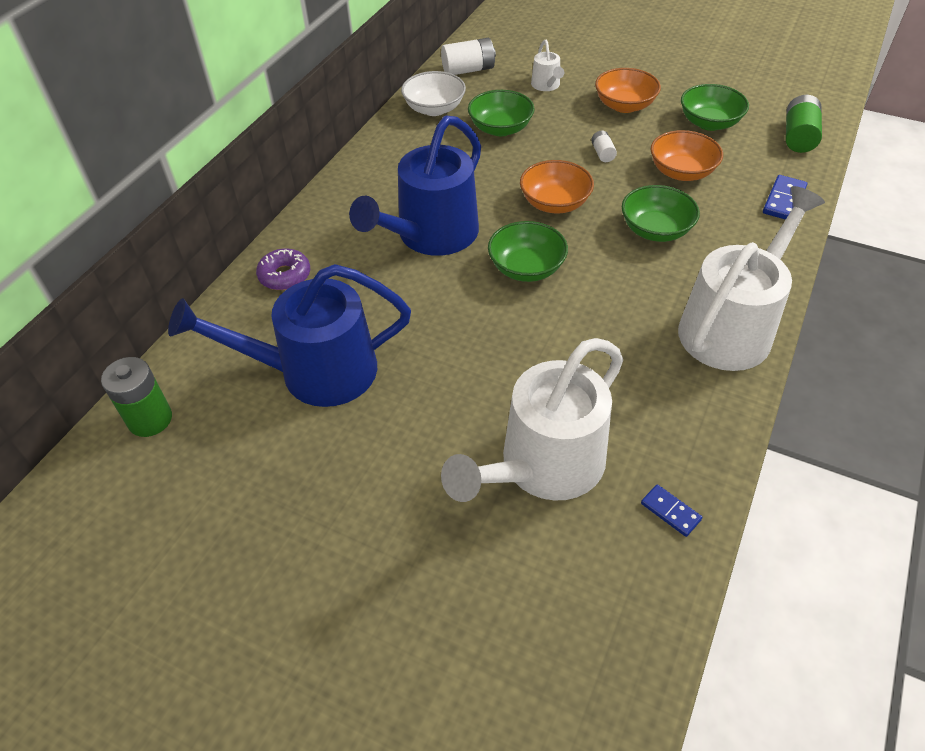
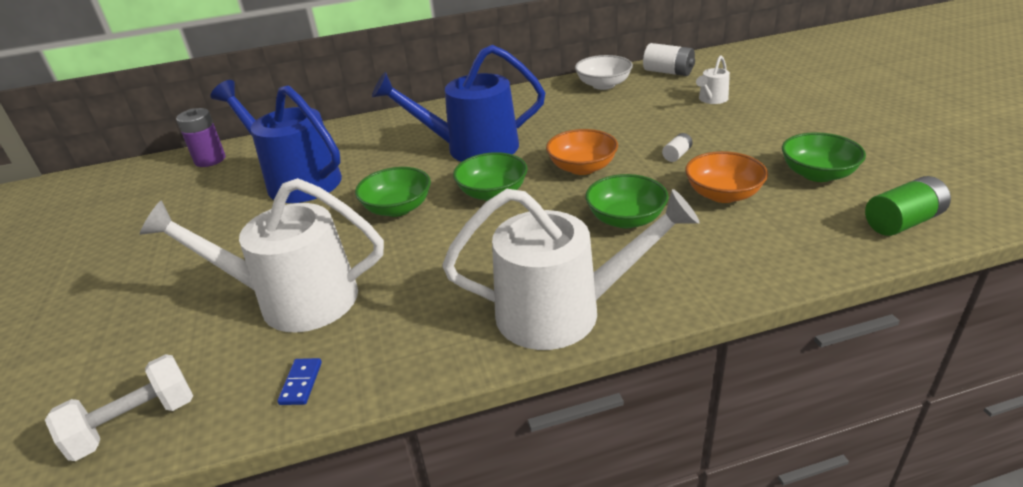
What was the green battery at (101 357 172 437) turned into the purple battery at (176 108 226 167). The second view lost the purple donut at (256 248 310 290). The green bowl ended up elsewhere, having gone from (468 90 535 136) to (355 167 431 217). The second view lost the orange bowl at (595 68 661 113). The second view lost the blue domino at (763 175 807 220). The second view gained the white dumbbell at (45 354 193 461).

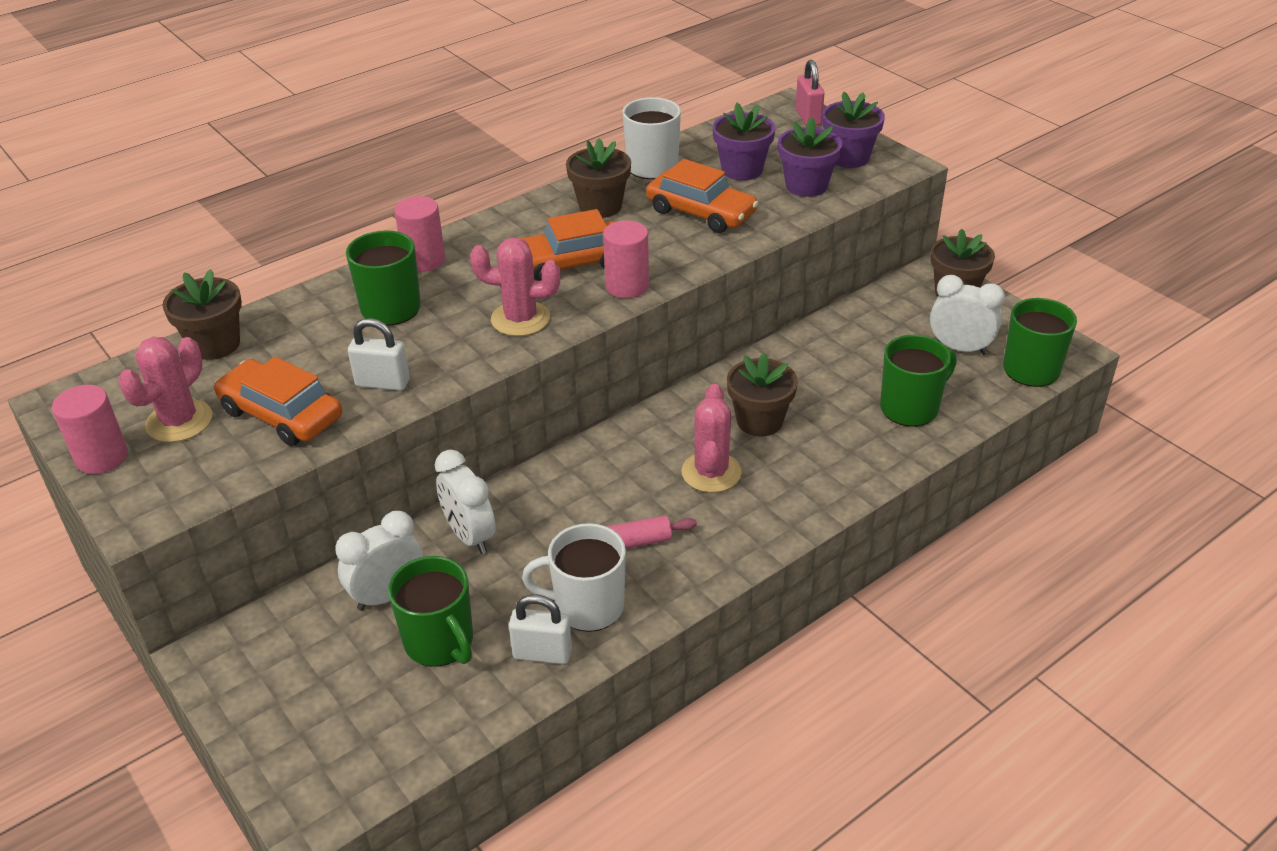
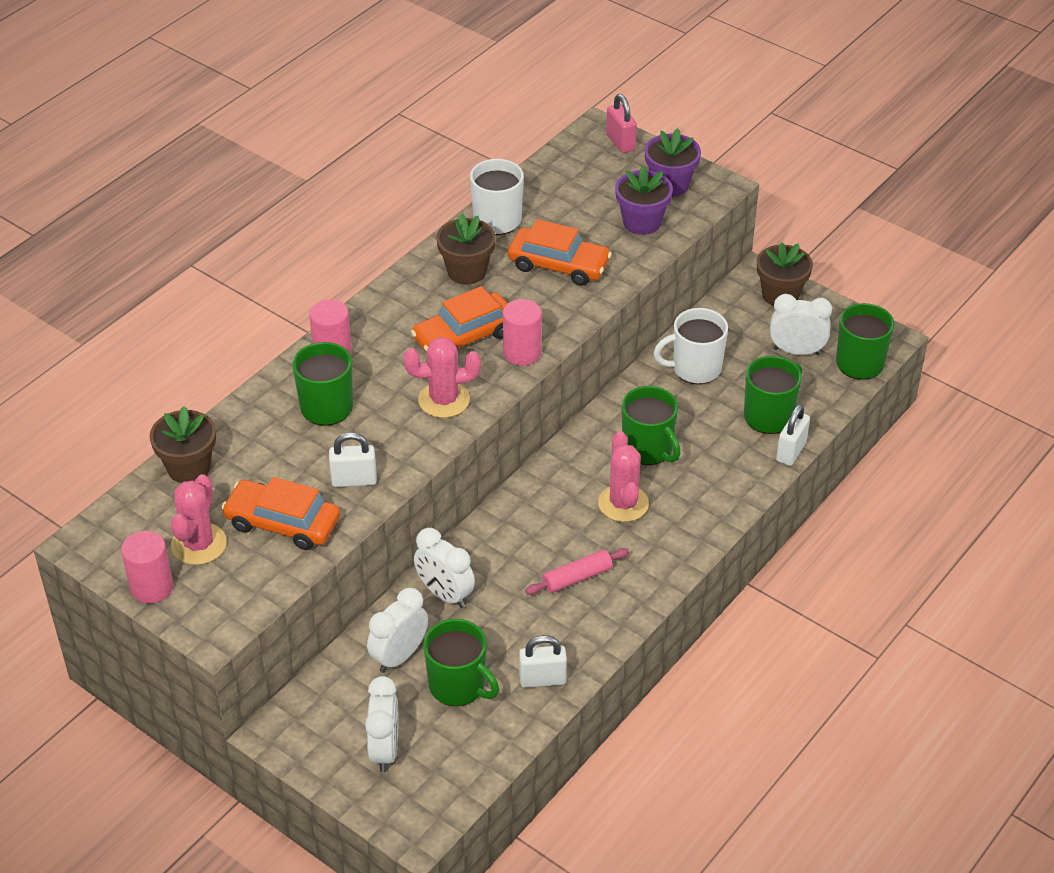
The white mug ended up elsewhere, having gone from (522 523 626 632) to (654 308 728 384). The second view lost the purple flower pot at (713 103 776 181). Where the brown flower pot stood at (727 353 798 436), the green mug came to stand at (622 386 681 465). The second view gained the white clock at (365 676 398 772). The second view gained the white padlock at (776 404 810 466).

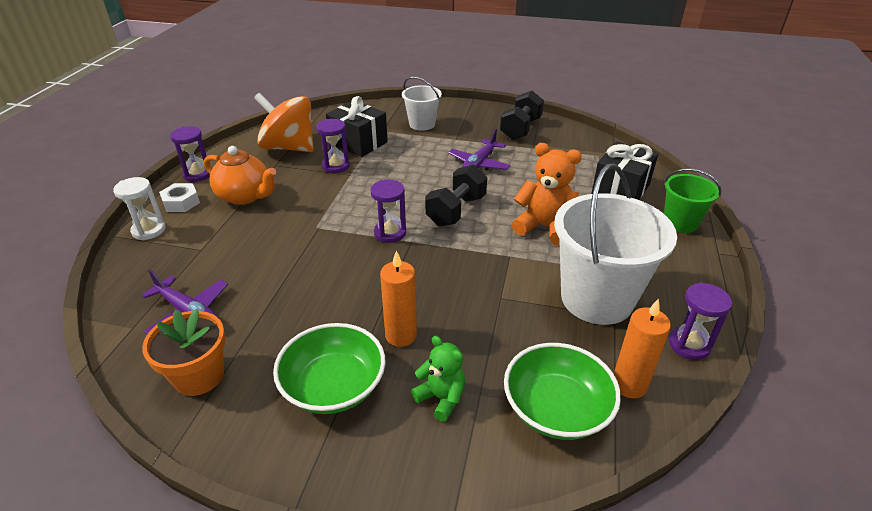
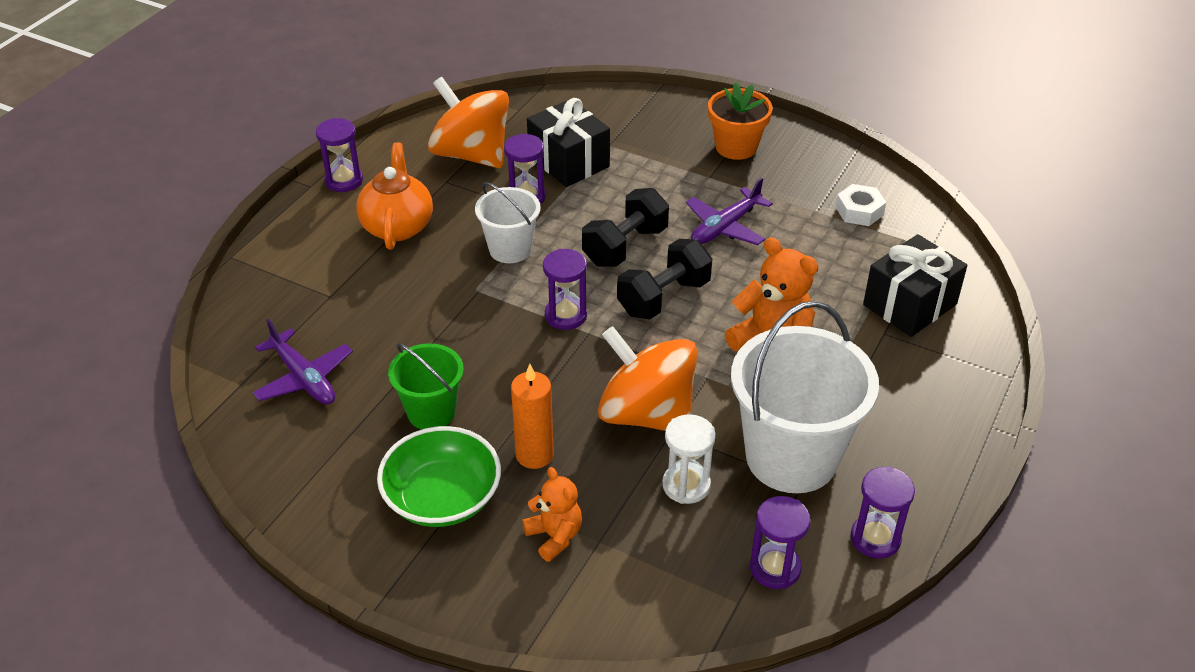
The white hourglass ended up elsewhere, having gone from (113 177 166 240) to (662 414 716 504). The orange flower pot ended up elsewhere, having gone from (142 309 226 396) to (708 82 773 160). The white nut ended up elsewhere, having gone from (159 183 200 212) to (836 184 886 226). The orange teapot at (204 146 276 205) ended up facing another way, 135 degrees counterclockwise from before. The white bucket ended up elsewhere, having gone from (402 76 442 131) to (475 182 541 263). What was the green teddy bear at (411 336 465 422) turned into the orange teddy bear at (522 467 582 562). The black dumbbell ended up elsewhere, having gone from (500 91 544 140) to (582 188 669 267). The second view lost the green bowl at (504 343 621 440). Where the orange candle stood at (614 299 671 398), the purple hourglass came to stand at (750 496 811 589). The green bucket ended up elsewhere, having gone from (664 168 721 233) to (388 343 464 429). The second view gained the orange spinning top at (598 326 697 431).

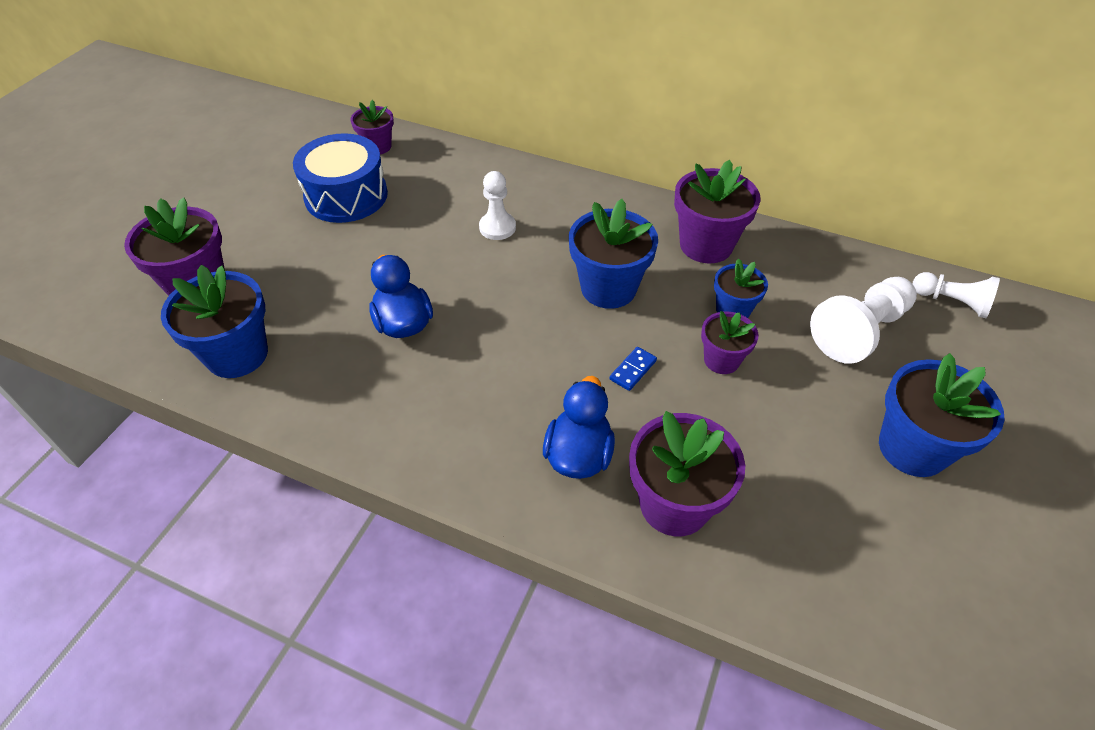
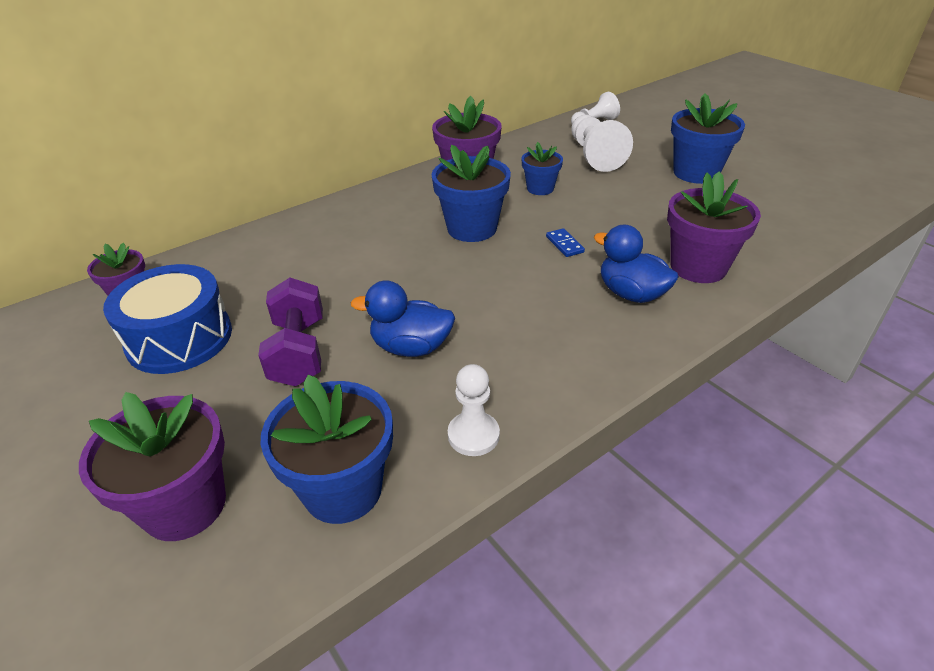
The white pawn ended up elsewhere, having gone from (479 171 516 240) to (448 364 500 456). The second view lost the purple flower pot at (701 311 758 374). The second view gained the purple dumbbell at (258 277 323 386).

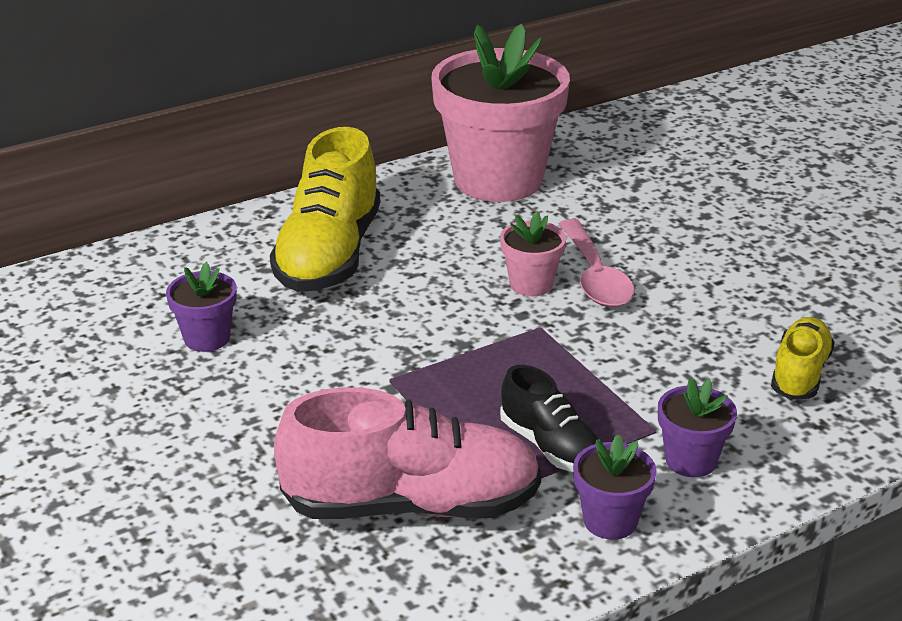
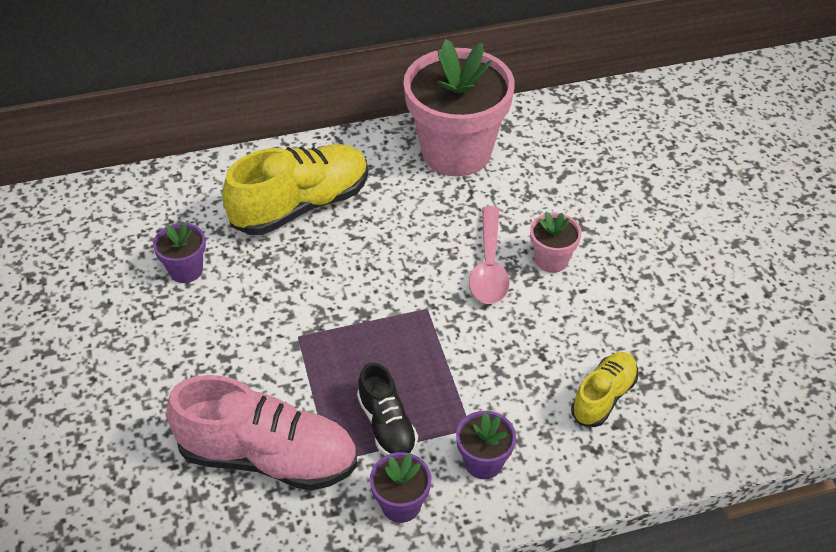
The yellow shoe at (270 127 380 292) ended up facing another way, 150 degrees counterclockwise from before. The pink flower pot ended up elsewhere, having gone from (500 211 566 296) to (530 212 582 273).

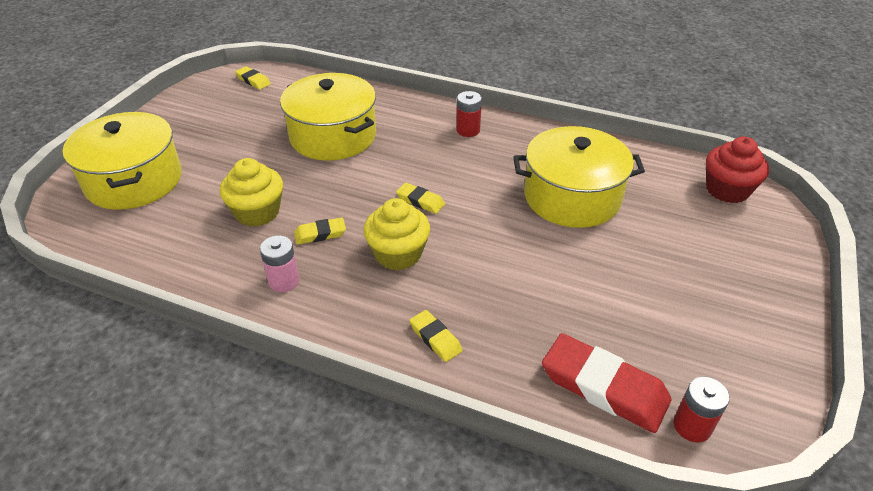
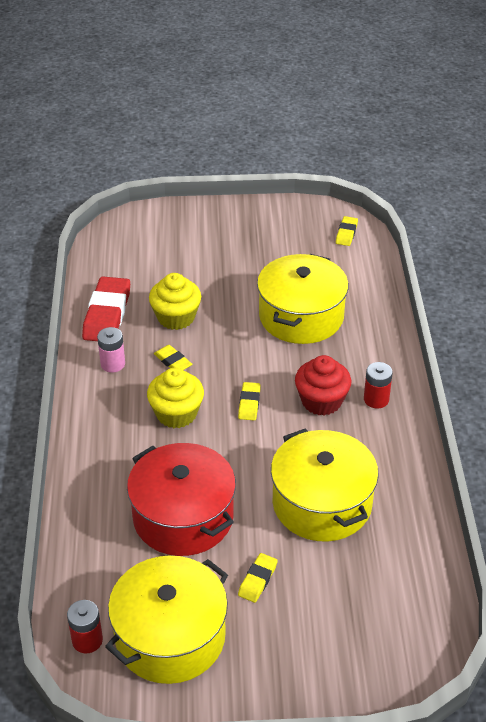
The yellow pot ended up elsewhere, having gone from (63 112 182 210) to (105 556 228 684). The yellow eraser ended up elsewhere, having gone from (409 310 463 362) to (238 553 278 603). The red eraser ended up elsewhere, having gone from (542 333 671 433) to (82 276 130 341). The red cupcake ended up elsewhere, having gone from (706 137 769 203) to (295 355 351 416). The second view gained the red pot at (127 443 236 556).

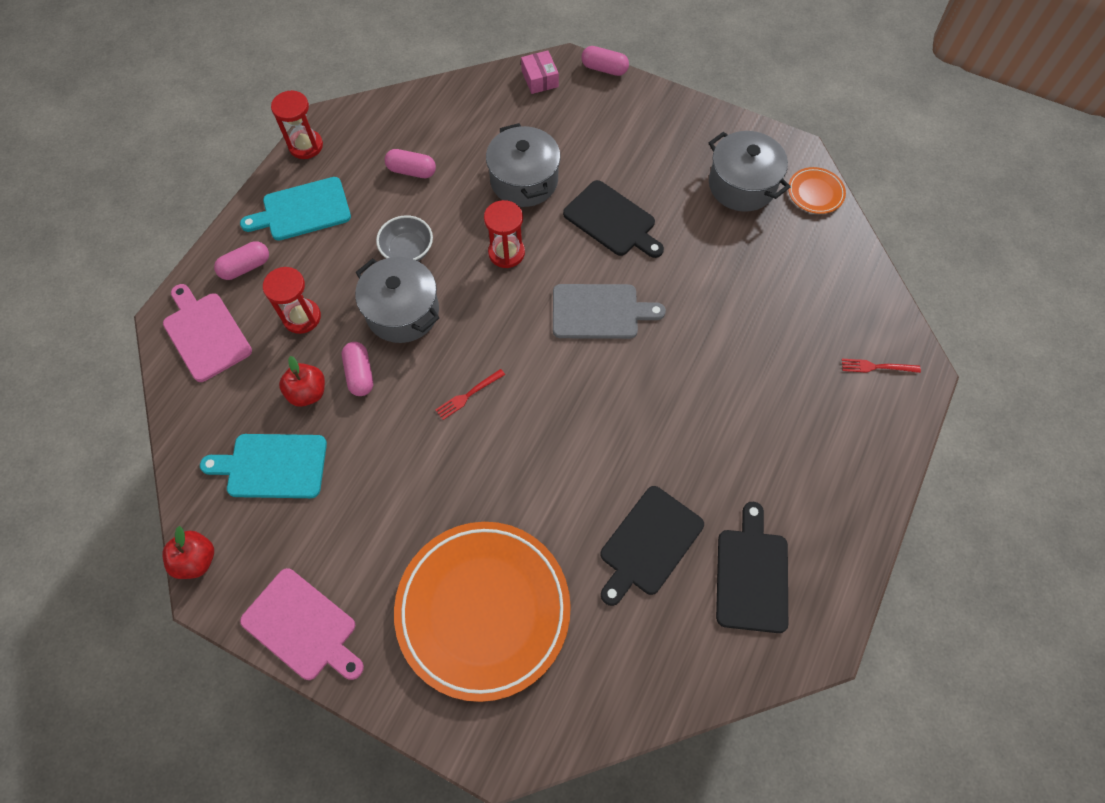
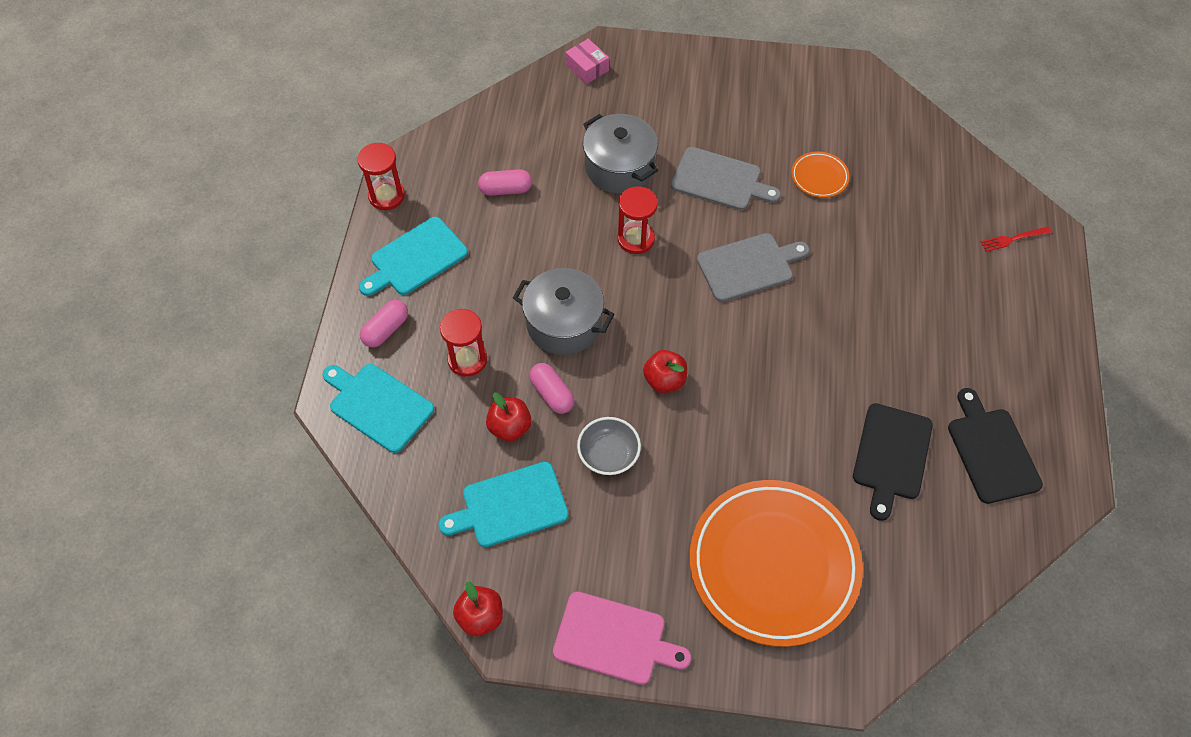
What was the pink cutting board at (163 284 252 382) turned into the turquoise cutting board at (323 364 434 453). The grey bowl ended up elsewhere, having gone from (376 215 433 261) to (577 417 641 475). Where the red fork stood at (436 369 505 420), the red apple came to stand at (643 350 687 393). What was the black cutting board at (563 180 664 258) turned into the grey cutting board at (671 147 781 210). The second view lost the pink capsule at (581 46 629 76). The second view lost the grey pot at (709 131 791 212). The orange plate ended up elsewhere, having gone from (788 167 846 214) to (791 151 850 198).

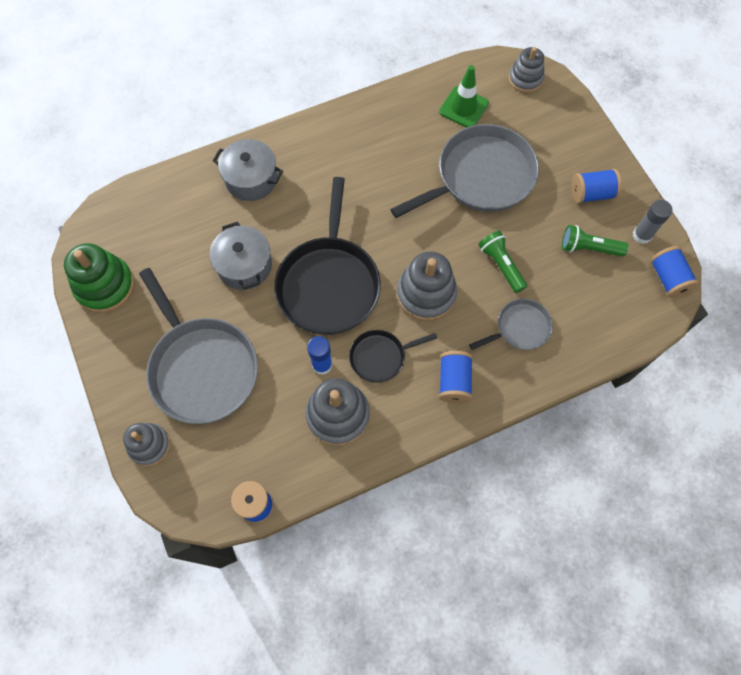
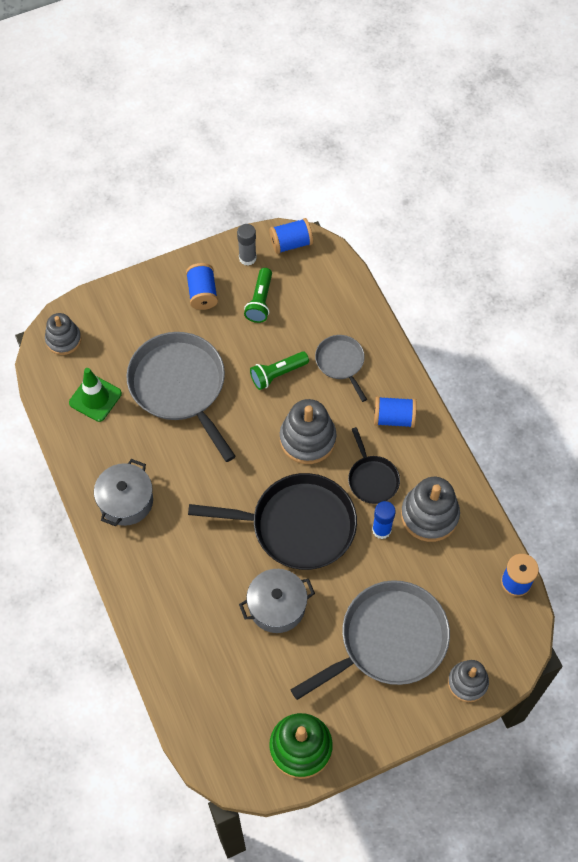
The grey pot ended up elsewhere, having gone from (213 139 283 201) to (94 459 153 526).

